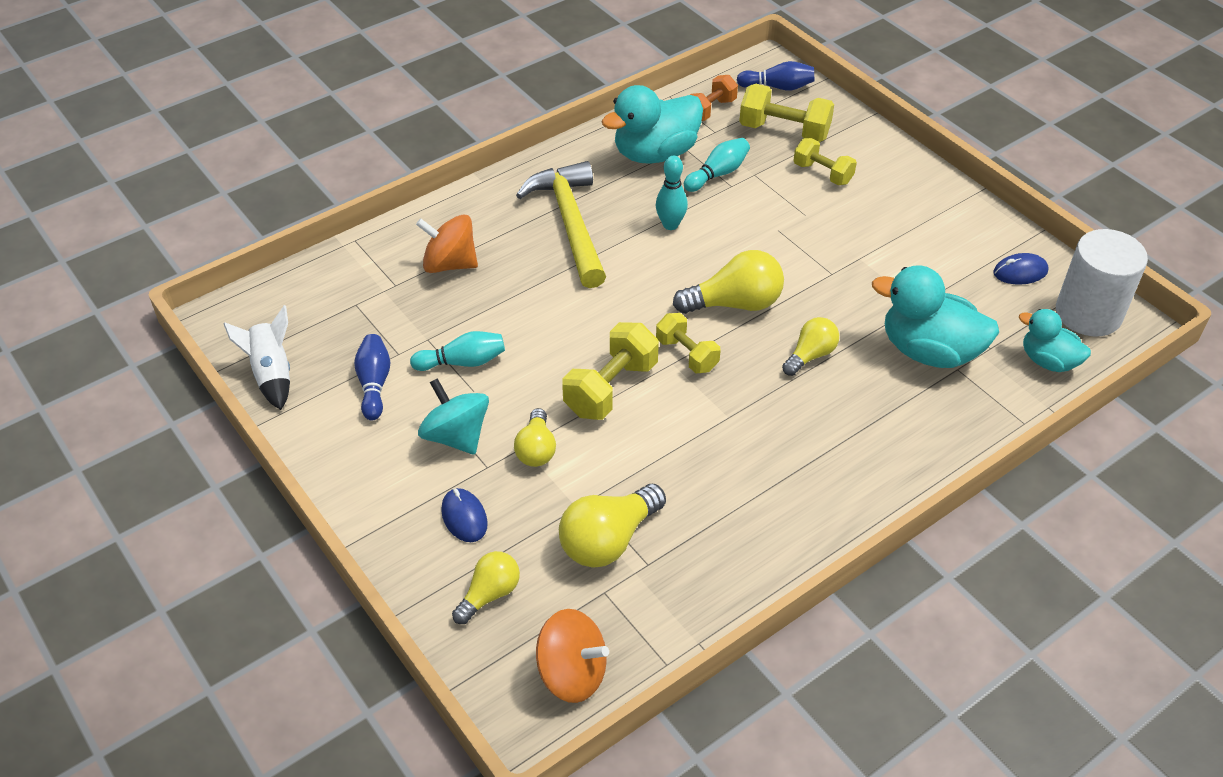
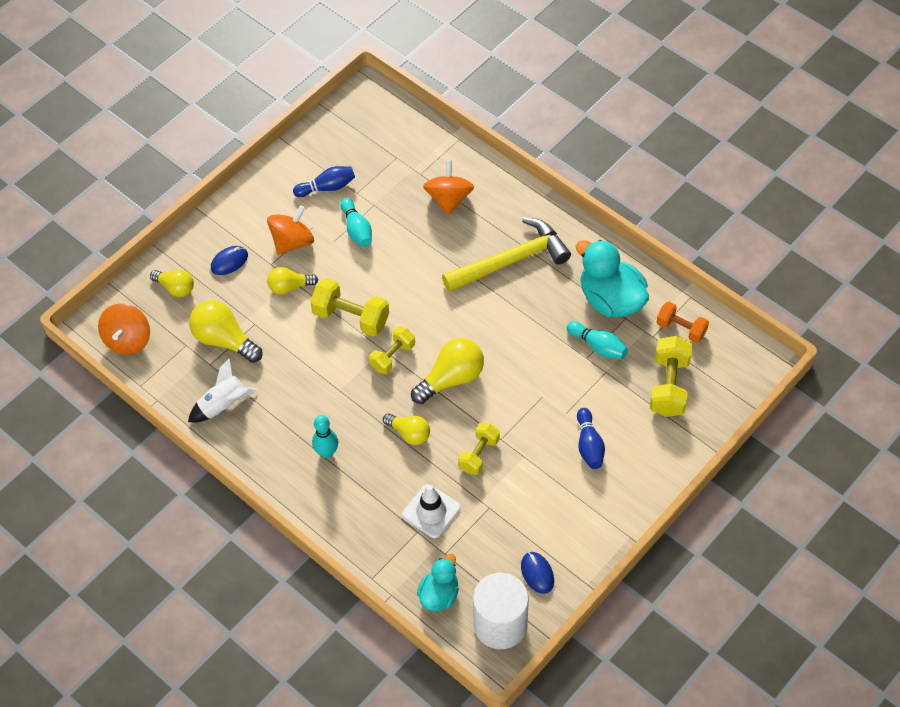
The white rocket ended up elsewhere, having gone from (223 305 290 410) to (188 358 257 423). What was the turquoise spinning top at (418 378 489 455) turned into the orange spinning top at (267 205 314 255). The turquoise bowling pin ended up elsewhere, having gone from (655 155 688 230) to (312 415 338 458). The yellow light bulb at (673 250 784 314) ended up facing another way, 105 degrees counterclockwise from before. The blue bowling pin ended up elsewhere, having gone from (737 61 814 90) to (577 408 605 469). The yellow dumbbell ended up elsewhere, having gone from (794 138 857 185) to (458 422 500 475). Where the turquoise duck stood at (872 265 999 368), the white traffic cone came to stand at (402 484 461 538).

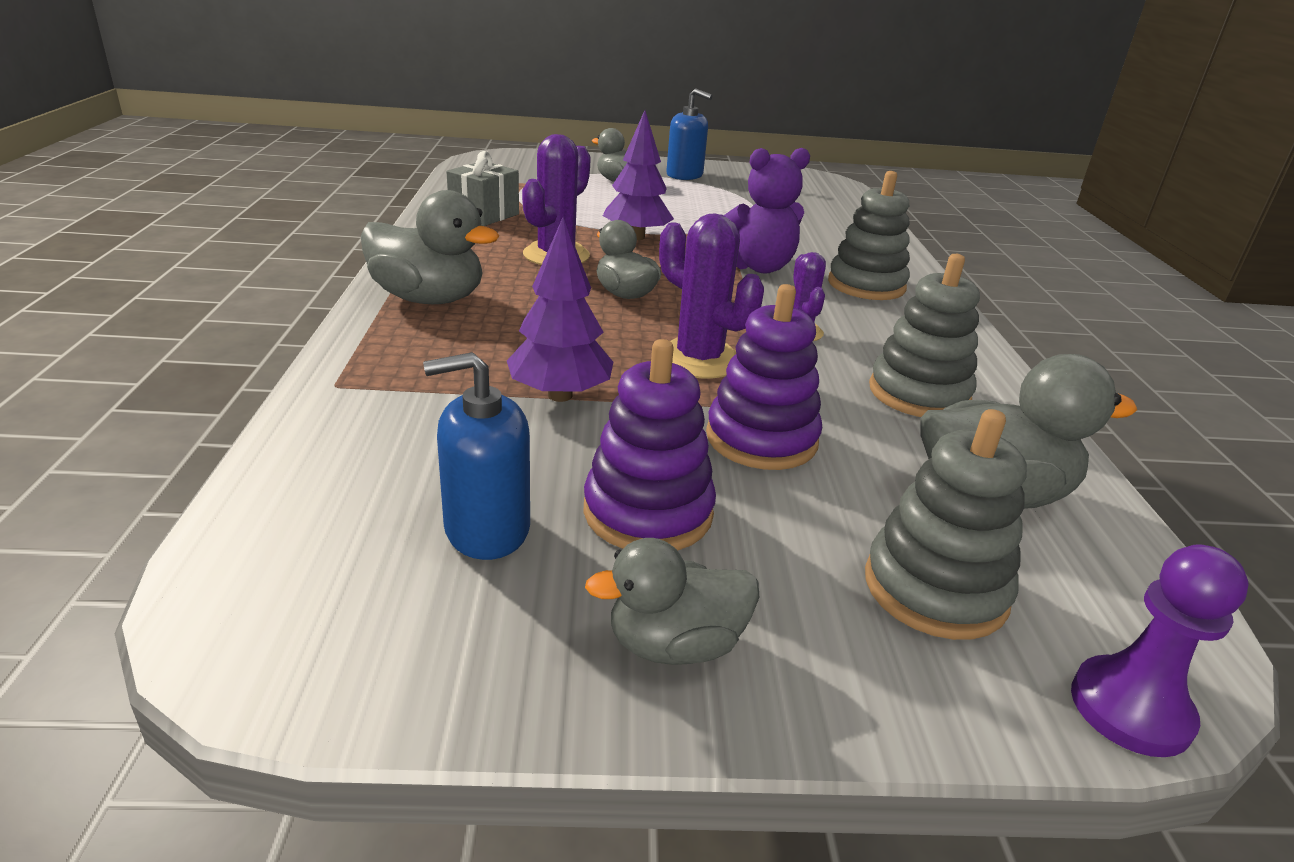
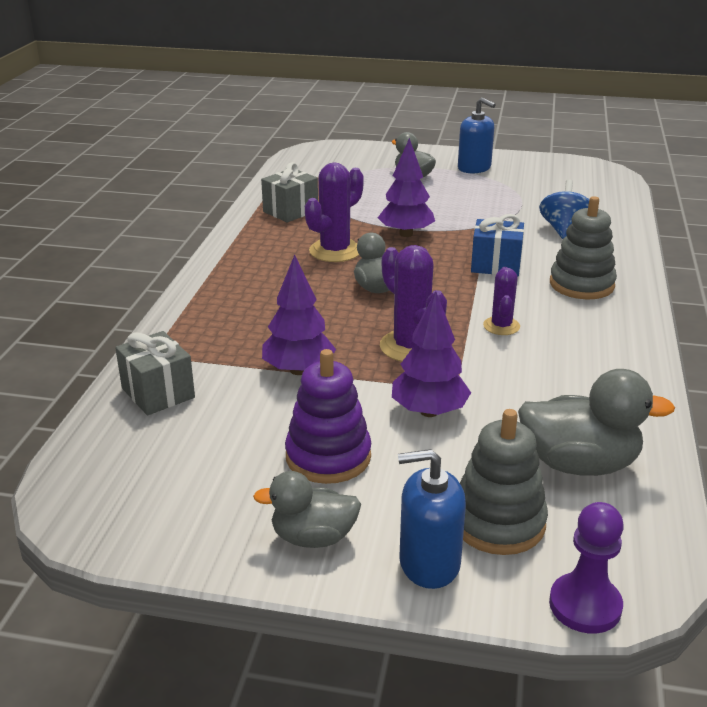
The second view lost the grey duck at (361 190 499 304). The blue soap dispenser ended up elsewhere, having gone from (423 352 530 560) to (398 449 466 589). Where the purple stacking toy stood at (706 284 822 470), the purple tree came to stand at (392 291 471 417). Where the purple teddy bear stood at (724 148 810 273), the blue gift came to stand at (471 214 524 276). The second view lost the grey stacking toy at (869 254 980 417). The second view gained the grey gift at (115 331 195 415). The second view gained the blue spinning top at (539 180 589 239).

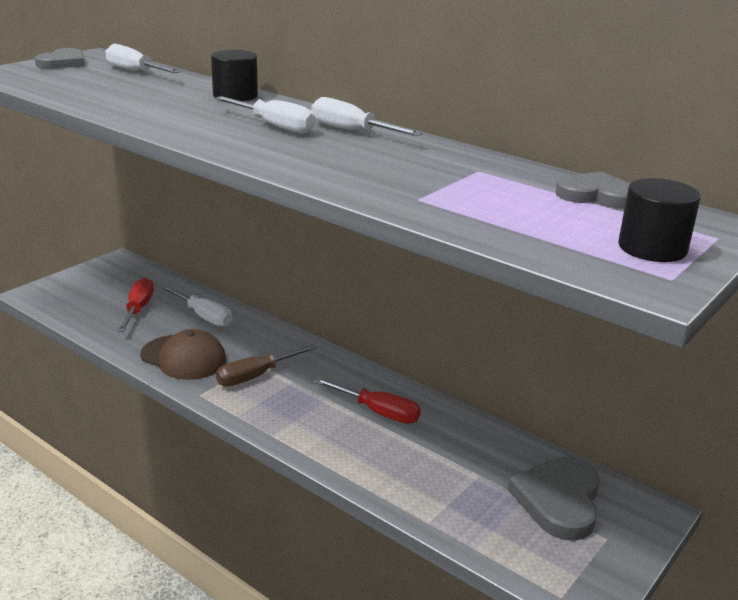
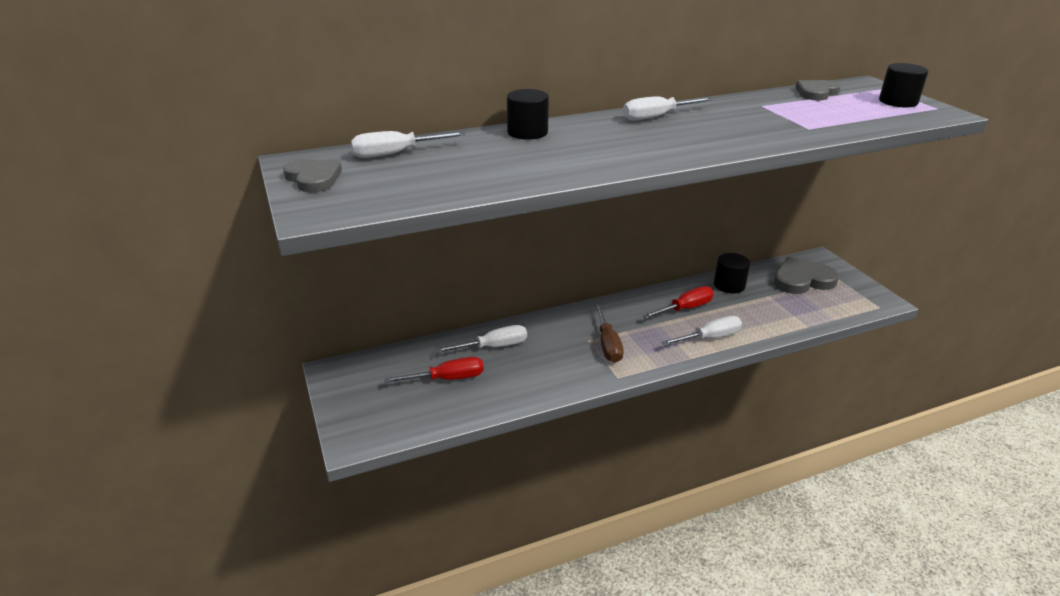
The red screwdriver at (118 277 154 332) ended up facing another way, 135 degrees clockwise from before. The second view lost the brown cap at (140 329 226 380). The white screwdriver ended up elsewhere, having gone from (215 96 316 133) to (661 316 742 346). The grey heart at (508 456 600 541) ended up facing another way, 120 degrees clockwise from before. The second view gained the black cylinder at (714 253 750 293).

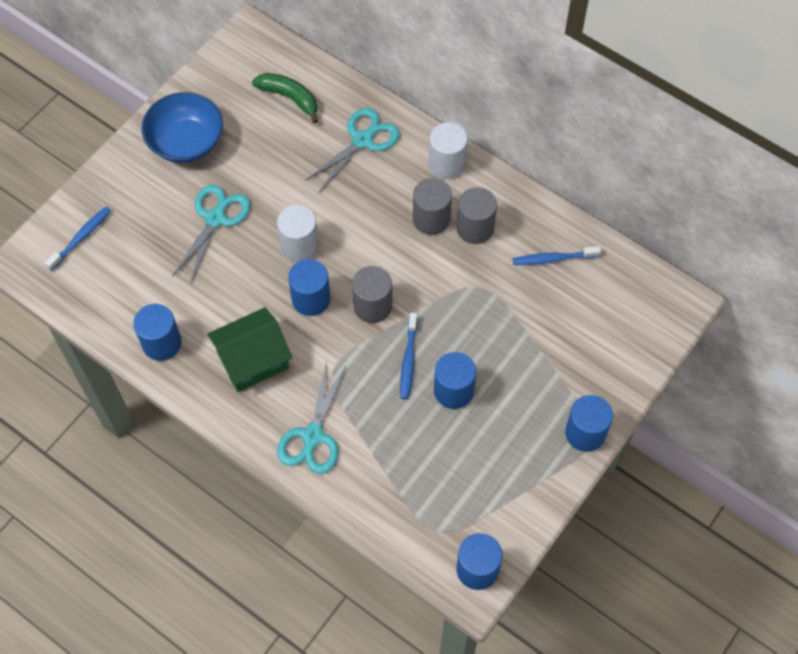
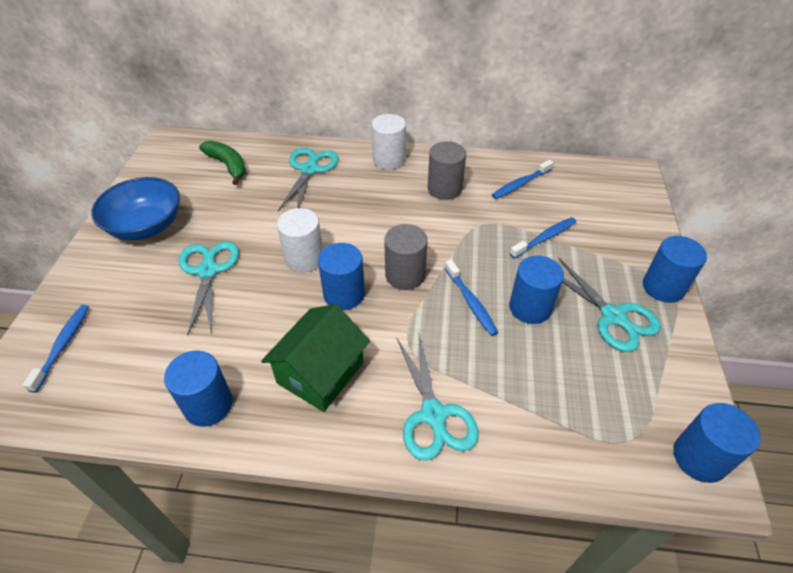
The green banana at (252 73 318 124) ended up facing another way, 45 degrees clockwise from before. The second view lost the grey cylinder at (413 178 452 235). The second view gained the blue toothbrush at (510 217 576 259). The second view gained the turquoise scissors at (558 258 661 352).

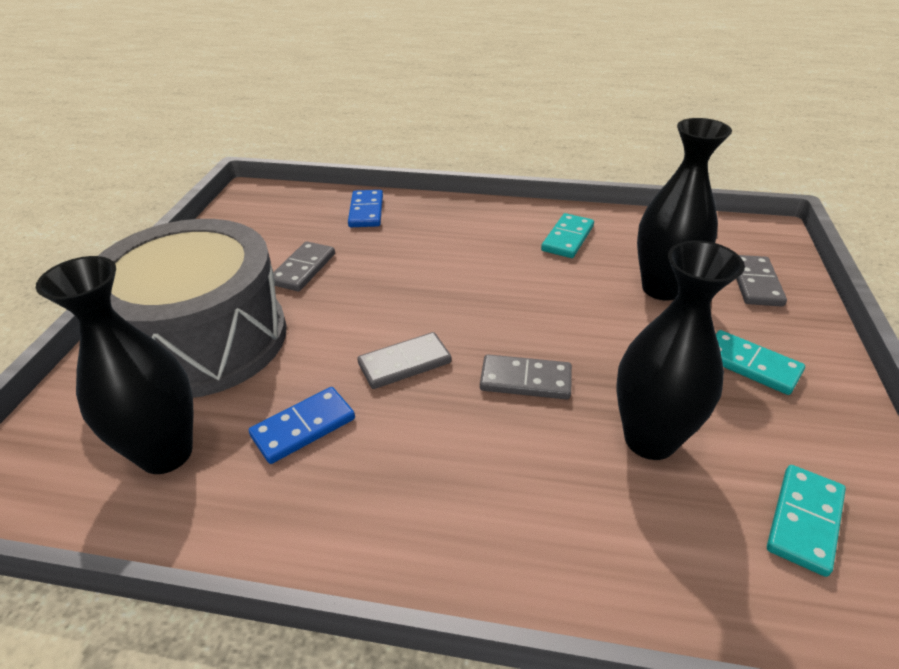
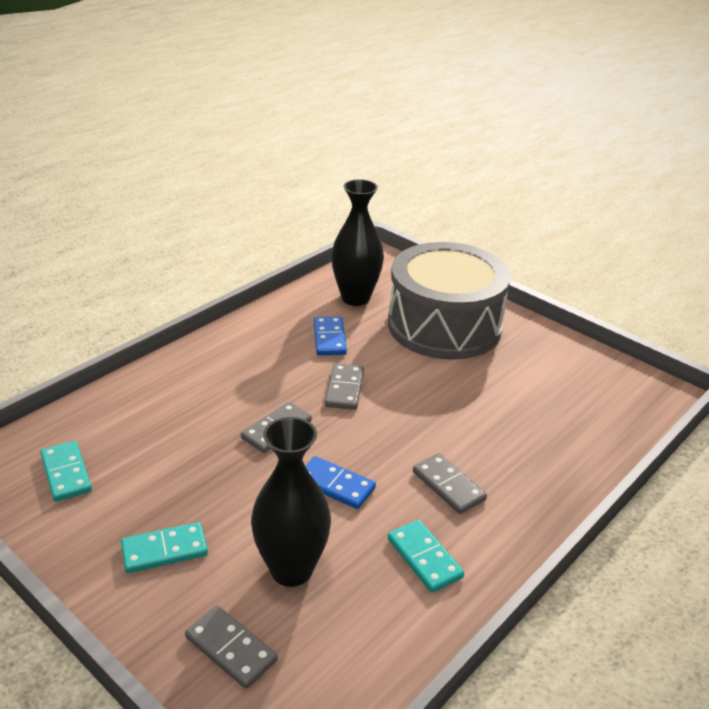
The grey domino ended up elsewhere, having gone from (273 241 335 291) to (413 453 487 514). The blue domino ended up elsewhere, having gone from (348 190 383 227) to (305 456 376 509). The second view lost the black vase at (616 240 745 460).

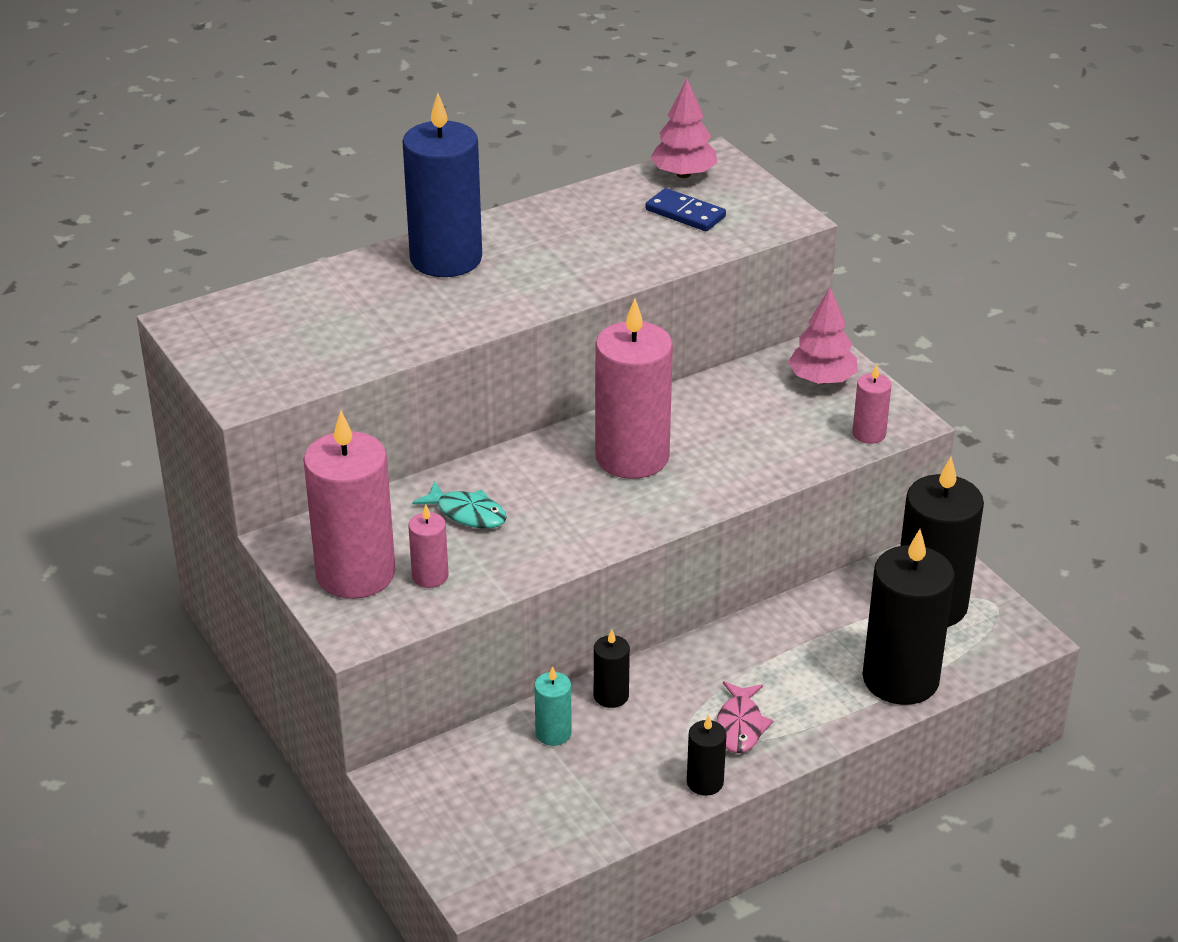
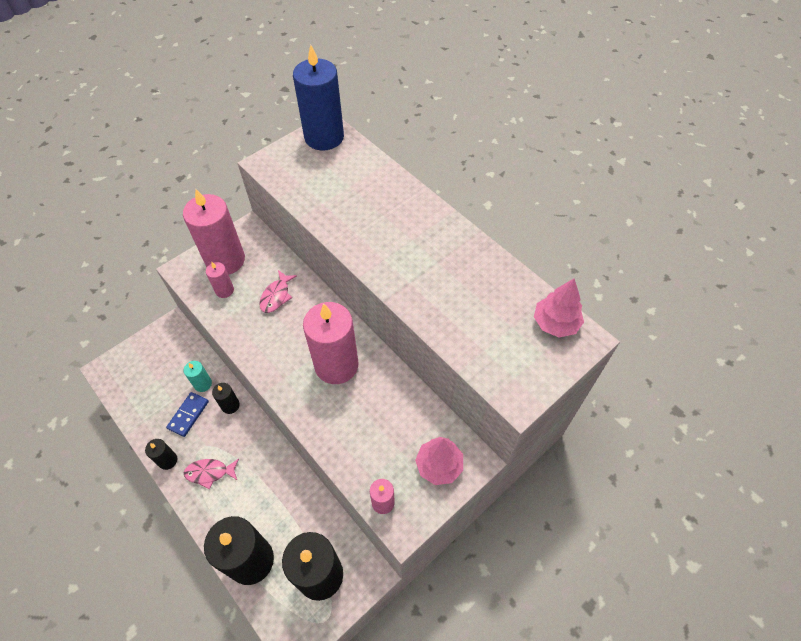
The blue candle ended up elsewhere, having gone from (403 93 482 277) to (293 45 344 151). What was the turquoise fish at (412 481 507 528) turned into the pink fish at (260 270 297 313). The blue domino ended up elsewhere, having gone from (645 188 726 231) to (166 392 209 437).

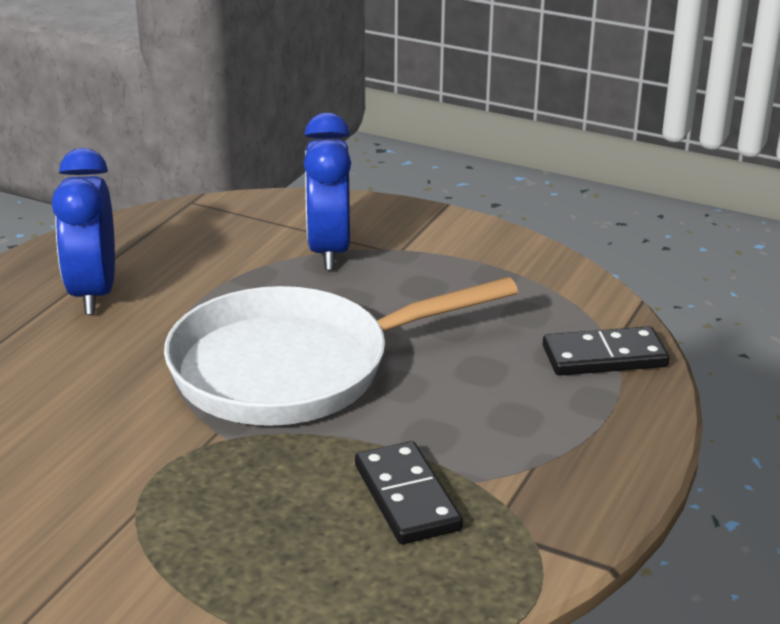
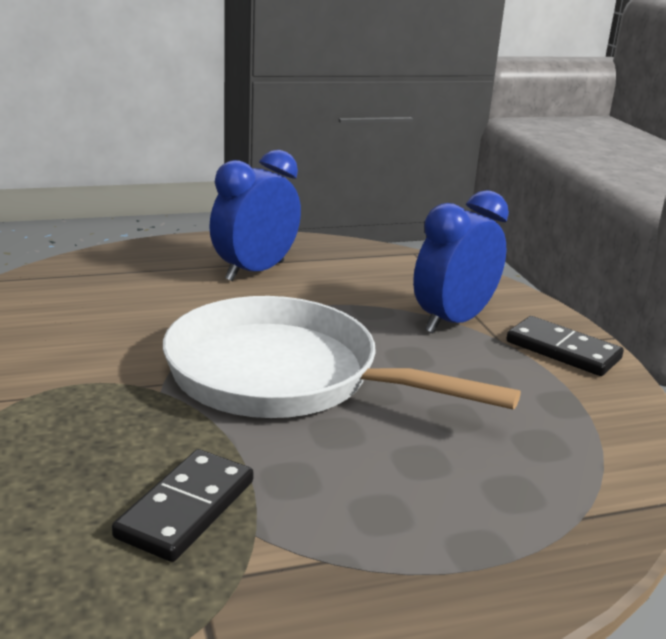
The black domino ended up elsewhere, having gone from (543 326 670 376) to (506 316 624 376).

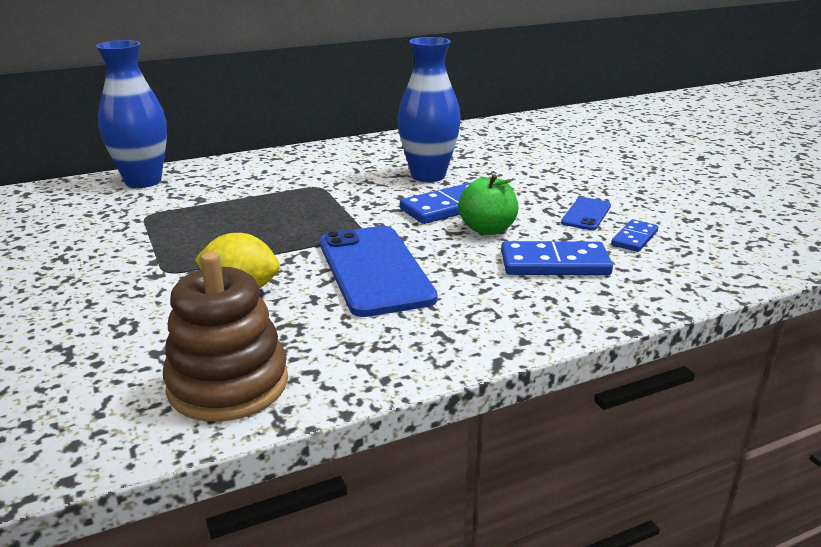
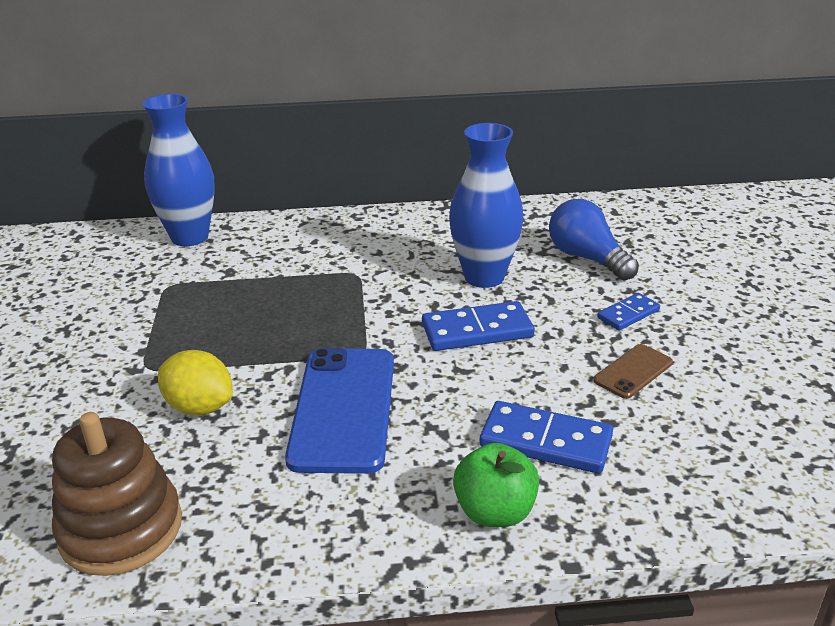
The green apple ended up elsewhere, having gone from (458 174 518 235) to (453 443 539 527). What was the blue phone at (561 197 611 230) turned into the brown phone at (594 344 673 399). The blue domino ended up elsewhere, having gone from (611 219 658 252) to (597 293 660 330). The second view gained the blue light bulb at (549 199 639 281).

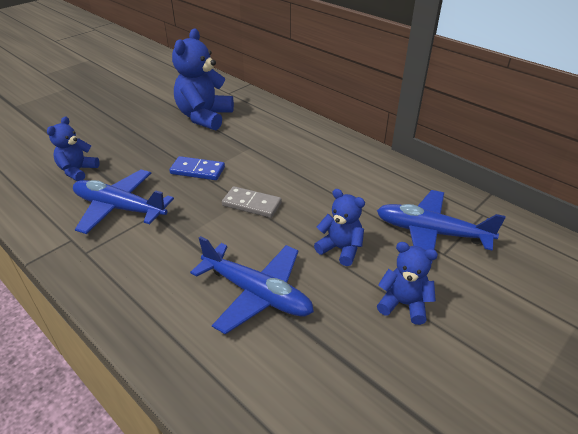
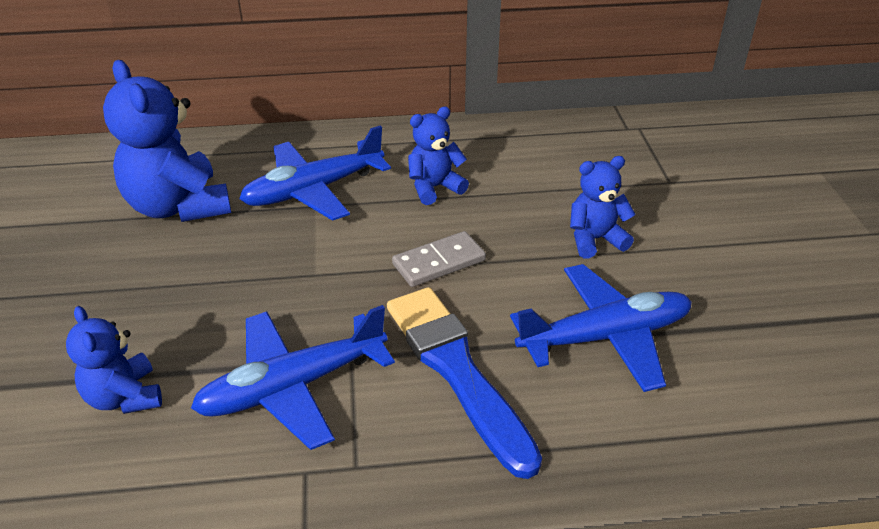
The second view lost the blue domino at (169 156 225 180). The blue plane ended up elsewhere, having gone from (377 190 506 264) to (239 125 391 221). The blue teddy bear ended up elsewhere, having gone from (377 242 438 325) to (408 107 469 205). The second view gained the blue brush at (387 287 542 479).

